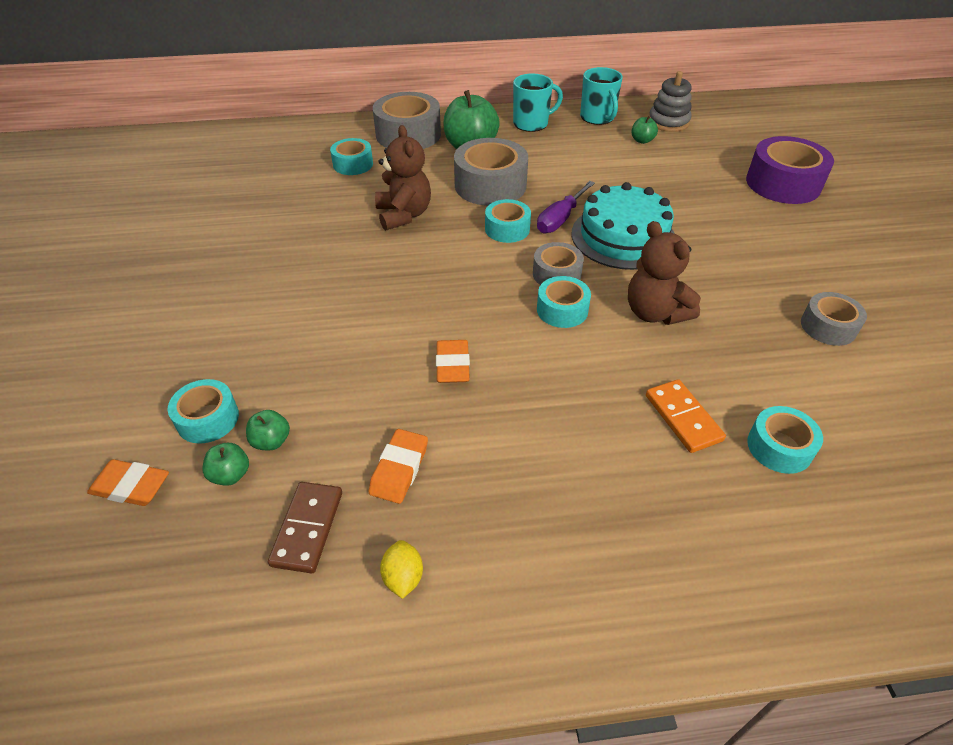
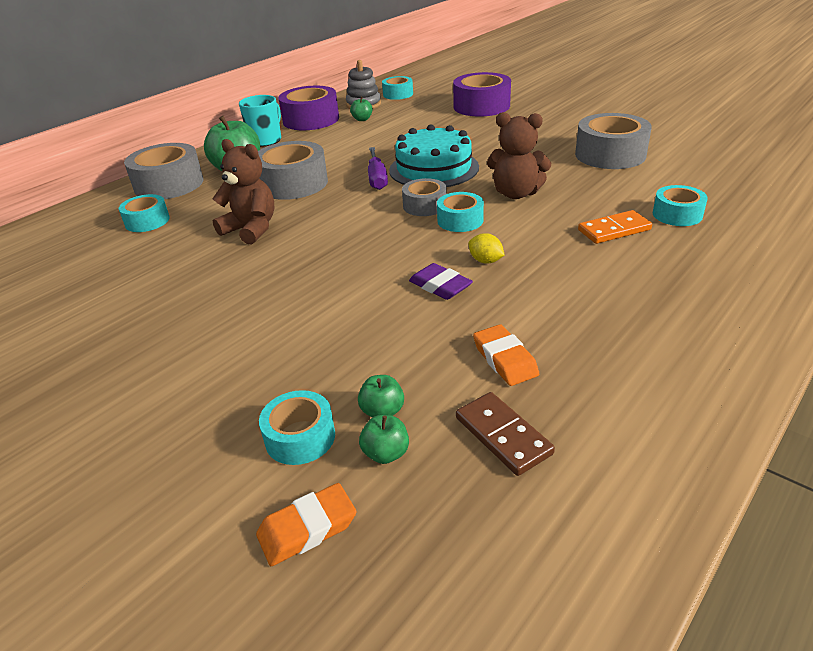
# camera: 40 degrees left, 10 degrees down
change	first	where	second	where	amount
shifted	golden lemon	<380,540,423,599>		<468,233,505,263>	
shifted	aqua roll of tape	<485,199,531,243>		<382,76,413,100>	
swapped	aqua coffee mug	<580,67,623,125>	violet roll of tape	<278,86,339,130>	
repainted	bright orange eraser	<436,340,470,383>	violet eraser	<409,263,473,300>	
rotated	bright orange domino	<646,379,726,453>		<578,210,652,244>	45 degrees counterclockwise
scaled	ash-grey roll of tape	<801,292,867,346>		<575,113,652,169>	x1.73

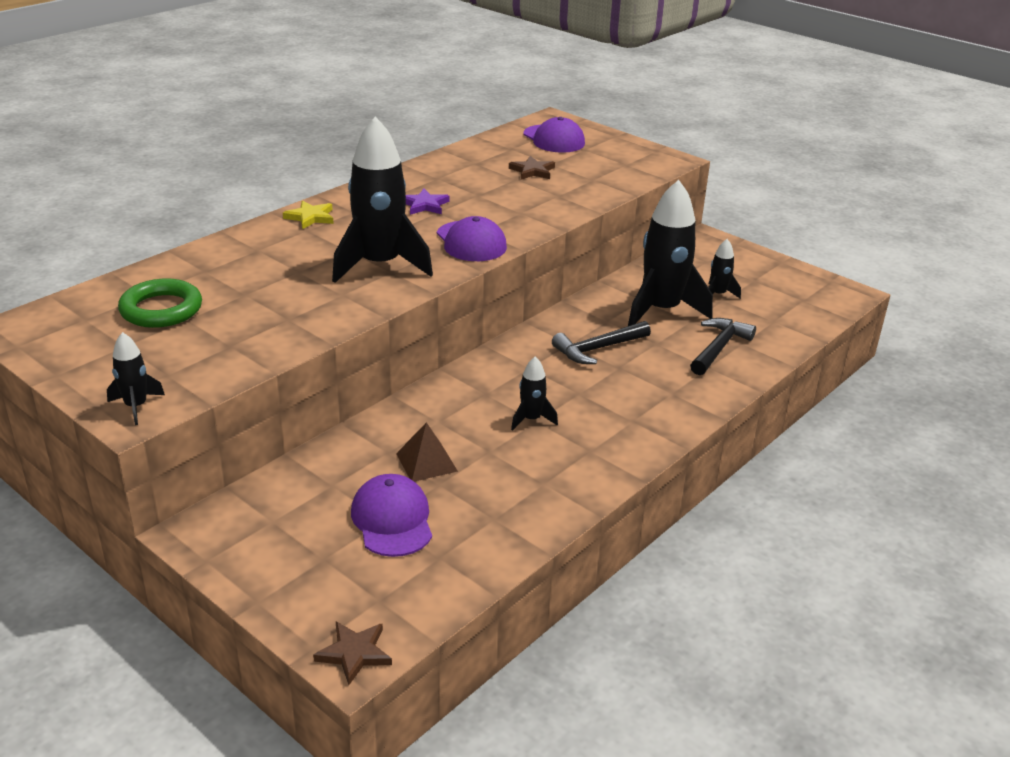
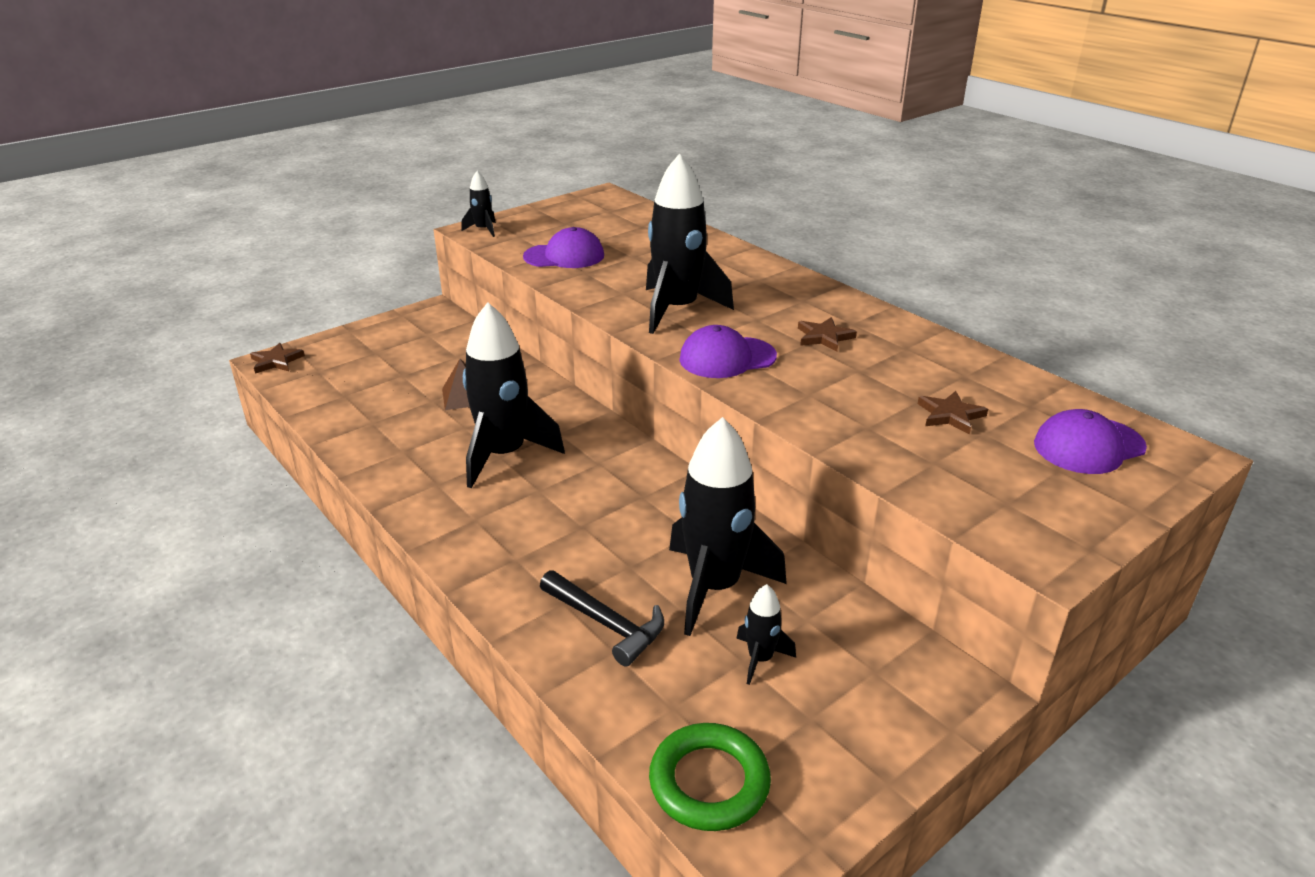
# camera: 100 degrees right, 0 degrees up
change	first	where	second	where	amount
gone	golden star	<283,200,334,229>			
gone	ebony hammer	<552,321,651,364>			
shifted	green ring	<118,278,202,328>		<649,723,771,831>	
shifted	violet peaked cap	<351,474,432,557>		<523,227,604,268>	
repainted	violet star	<406,189,450,215>	dark brown star	<798,317,857,352>	
scaled	ebony rocket	<511,357,558,431>		<463,302,565,488>	x2.19

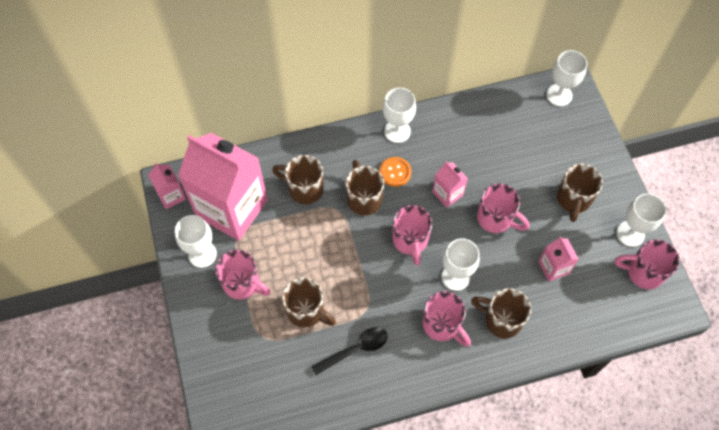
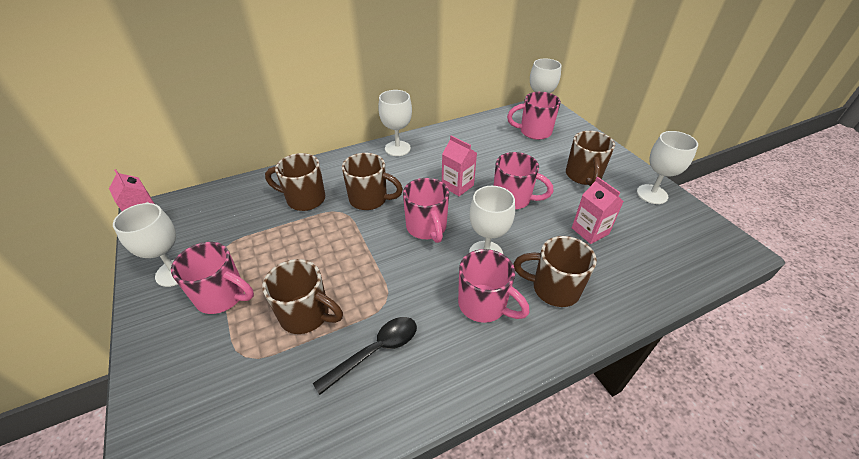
# camera: 10 degrees left, 20 degrees down
change	first	where	second	where	amount
gone	rose-pink carton	<178,133,268,241>			
gone	bright orange sewing button	<380,157,411,187>			
shifted	rose-pink coffee mug	<615,239,680,289>		<507,92,561,140>	
rotated	dark brown coffee mug	<345,160,384,215>		<342,153,403,210>	135 degrees clockwise

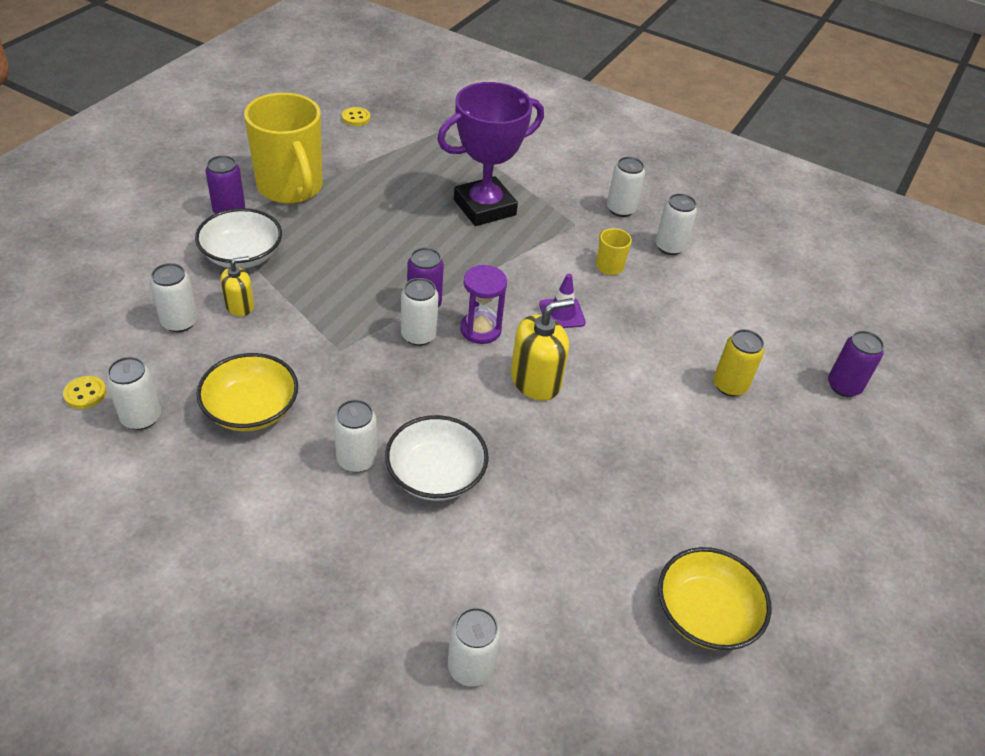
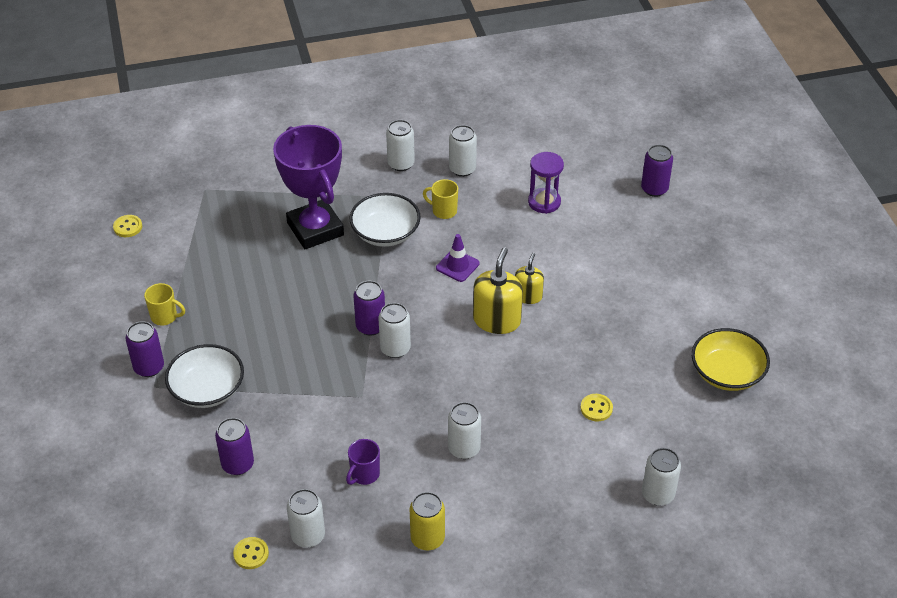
# camera: 40 degrees left, 0 degrees up
change	first	where	second	where	amount
new			golden sewing button	<581,394,613,421>	
shifted	golden soap pump	<221,256,254,316>		<515,253,544,304>	
shifted	pure white serving bowl	<385,415,489,501>		<350,193,421,247>	
shifted	violet sandglass	<460,265,507,344>		<528,152,564,214>	
shifted	golden soda can	<713,329,764,397>		<410,492,445,550>	
swapped	golden serving bowl	<196,353,298,431>	violet coffee mug	<346,439,380,485>	
repainted	pure white soda can	<150,263,198,332>	violet soda can	<215,418,254,475>	
rotated	violet prize cup	<437,82,544,226>		<273,125,344,249>	45 degrees counterclockwise
scaled	golden coffee mug	<244,93,323,204>		<144,283,185,325>	x0.42

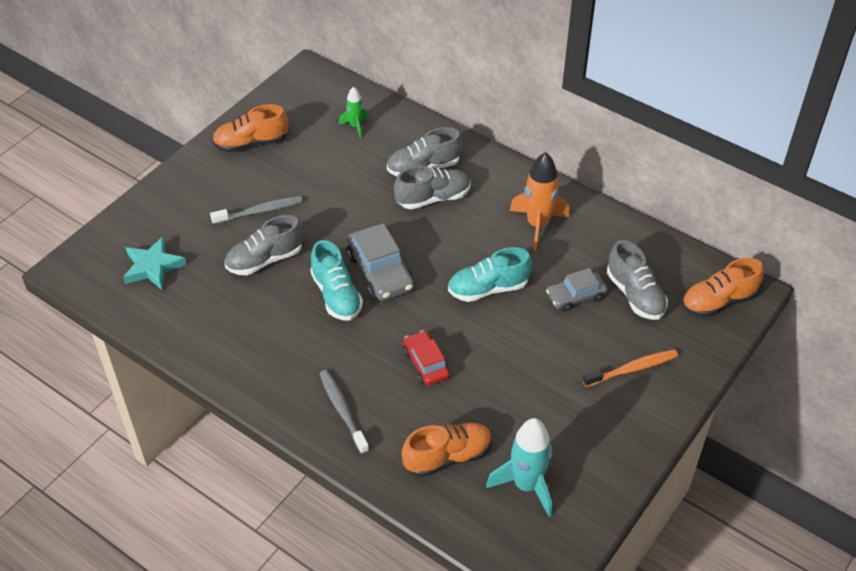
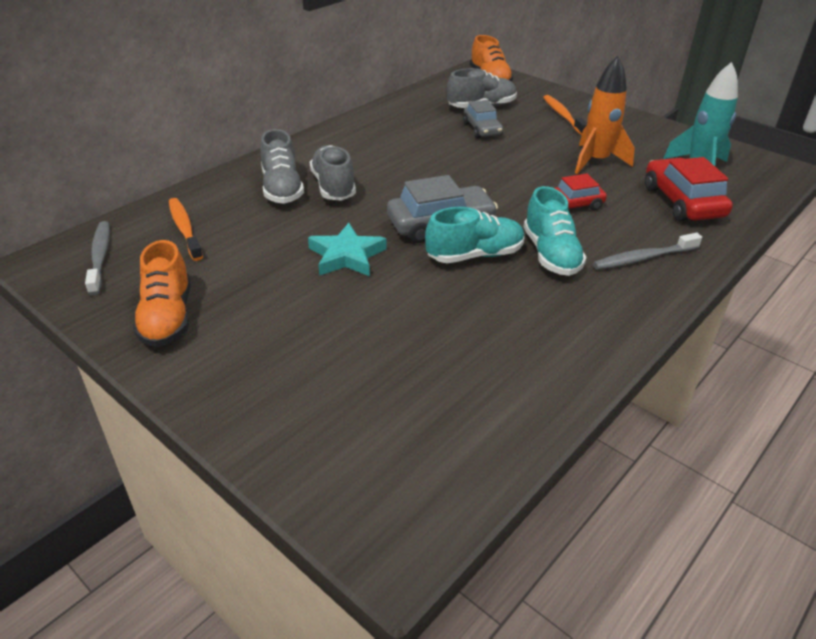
# camera: 85 degrees left, 10 degrees down
change	first	where	second	where	amount
gone	ash-grey lace-up shoe	<225,215,303,275>			
shifted	aqua star	<123,237,187,290>		<308,223,386,276>	
shifted	ash-grey toothbrush	<210,196,303,225>		<85,221,110,295>	
shifted	aqua lace-up shoe	<448,247,532,302>		<523,186,586,276>	
shifted	bright orange rocket	<510,152,569,251>		<575,56,635,174>	
swapped	green rocket	<339,87,369,138>	bright orange toothbrush	<169,198,203,261>	
swapped	bright orange lace-up shoe	<401,423,492,477>	red toy car	<645,157,733,221>	

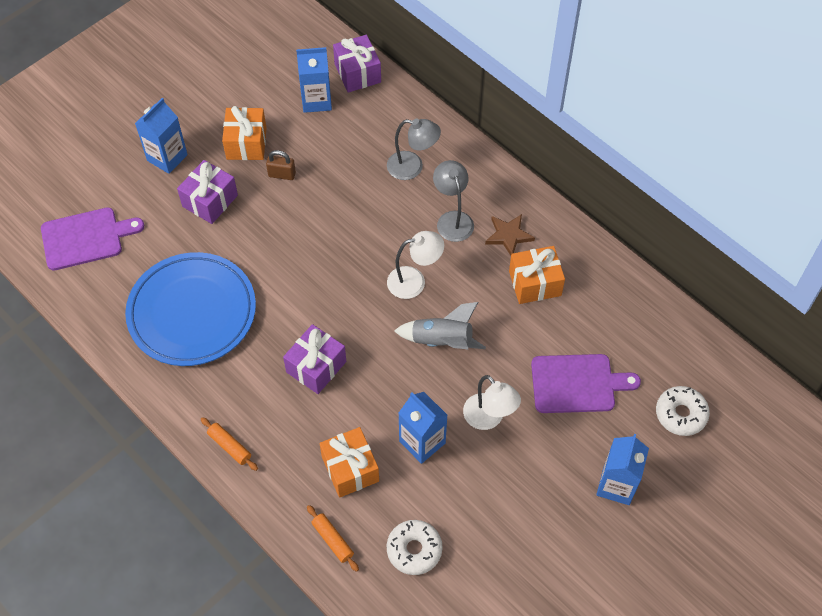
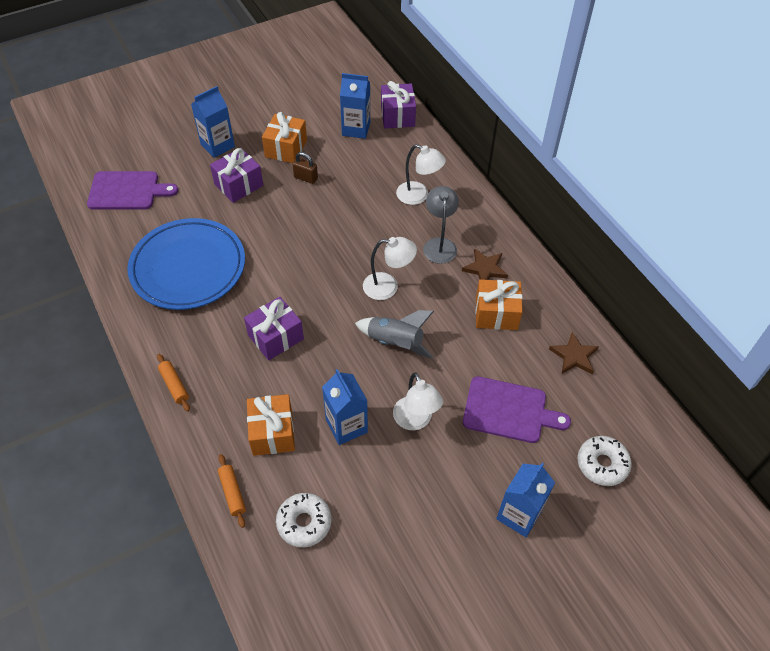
# camera: 15 degrees right, 5 degrees down
change	first	where	second	where	amount
new			dark brown star	<549,332,599,374>	
repainted	ash-grey reading lamp	<387,119,441,180>	pure white reading lamp	<396,144,446,205>	

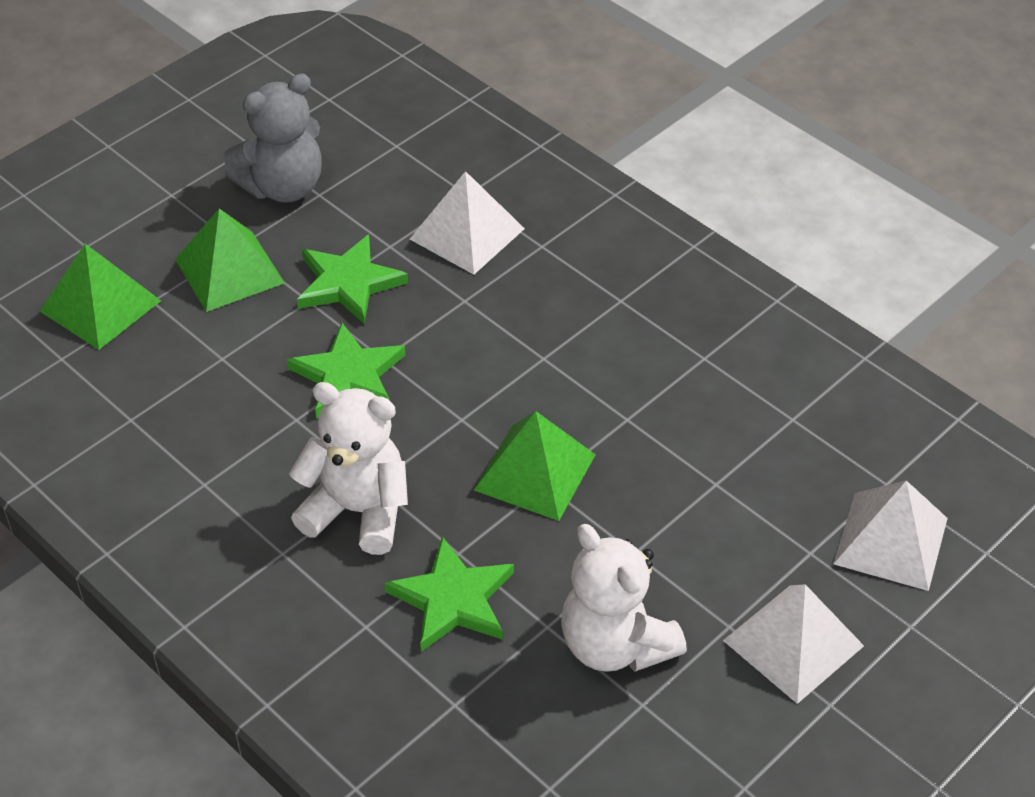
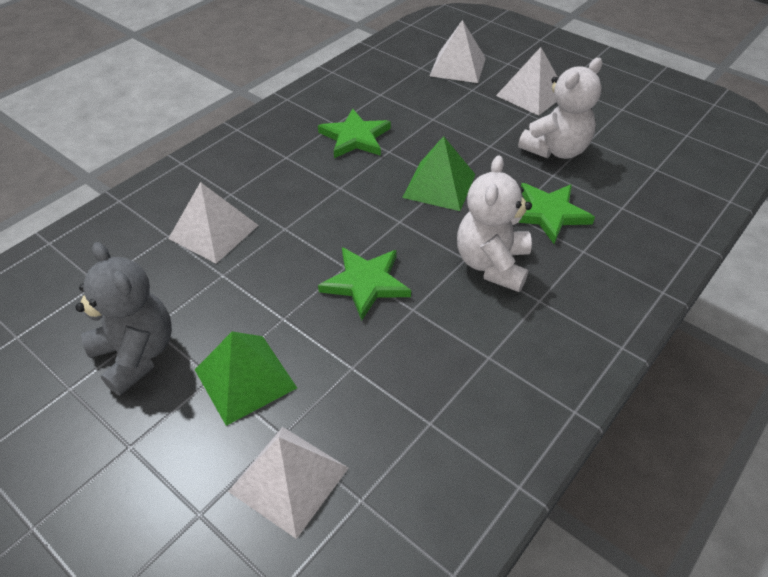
# camera: 95 degrees left, 0 degrees up
change	first	where	second	where	amount
shifted	green star	<297,235,408,324>		<318,109,391,158>	
repainted	green pyramid shape	<40,244,161,350>	pure white pyramid shape	<228,427,348,539>	

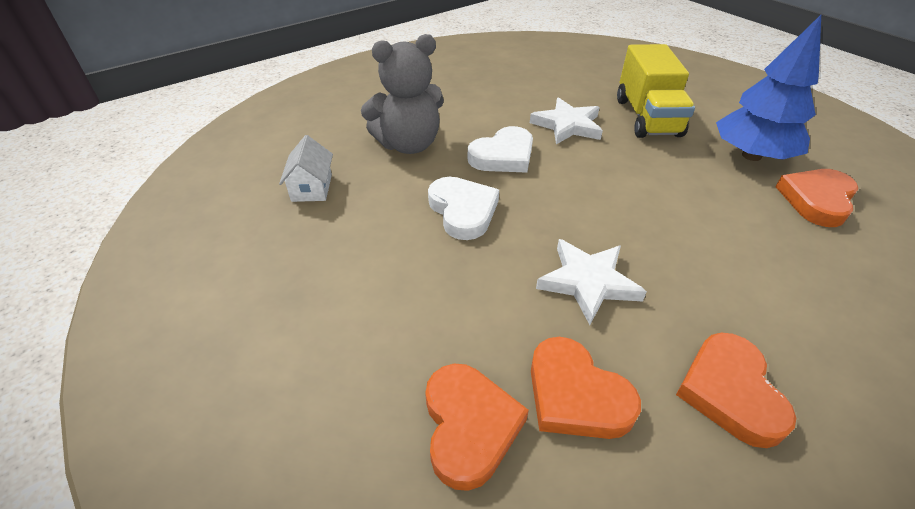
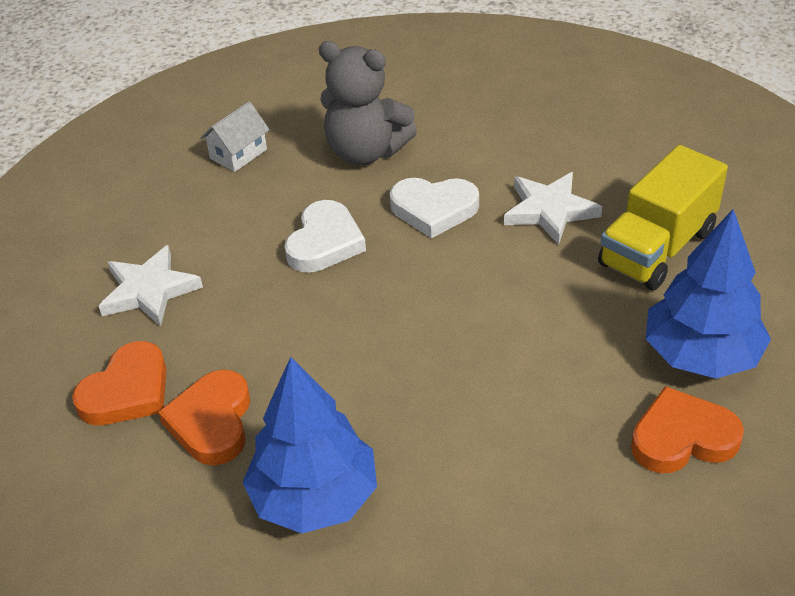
# camera: 45 degrees right, 0 degrees up
change	first	where	second	where	amount
shifted	pure white star	<536,239,647,325>		<99,245,203,326>	
swapped	bright orange heart	<676,333,796,448>	cobalt tree	<242,357,377,533>	

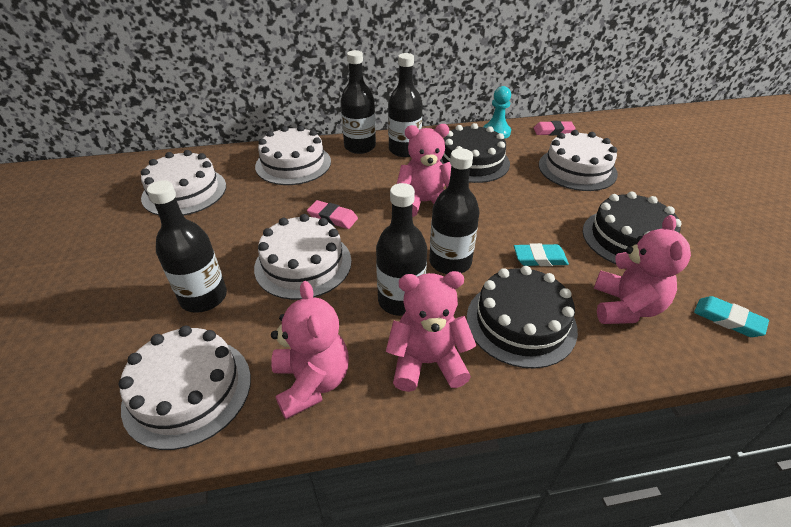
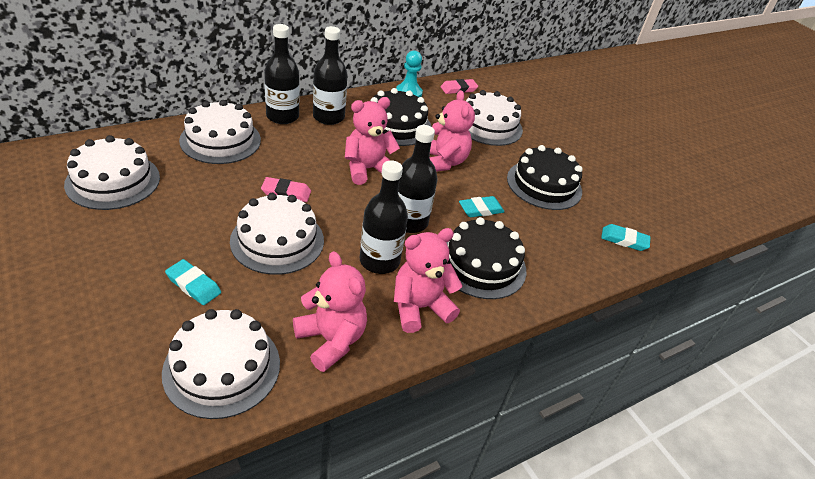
# camera: 25 degrees left, 0 degrees up
change	first	where	second	where	amount
shifted	rose-pink teddy	<594,215,691,324>		<430,90,475,172>	
swapped	ebony drink bottle	<147,180,227,313>	aqua eraser	<165,259,221,305>	

